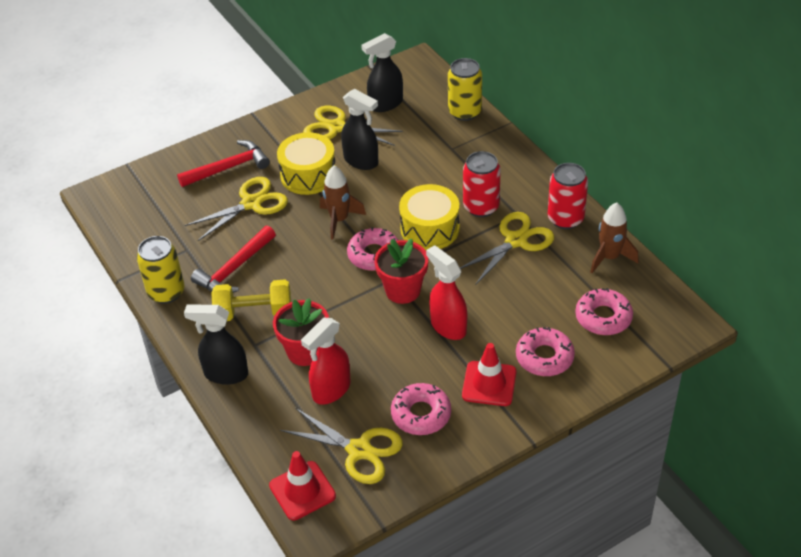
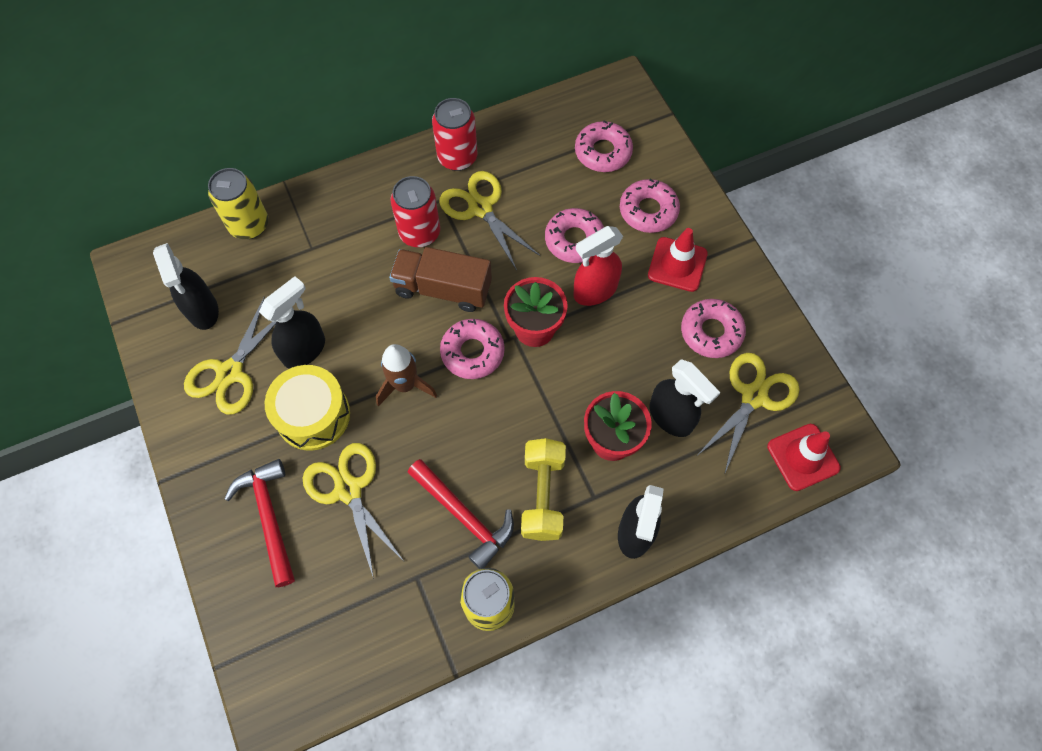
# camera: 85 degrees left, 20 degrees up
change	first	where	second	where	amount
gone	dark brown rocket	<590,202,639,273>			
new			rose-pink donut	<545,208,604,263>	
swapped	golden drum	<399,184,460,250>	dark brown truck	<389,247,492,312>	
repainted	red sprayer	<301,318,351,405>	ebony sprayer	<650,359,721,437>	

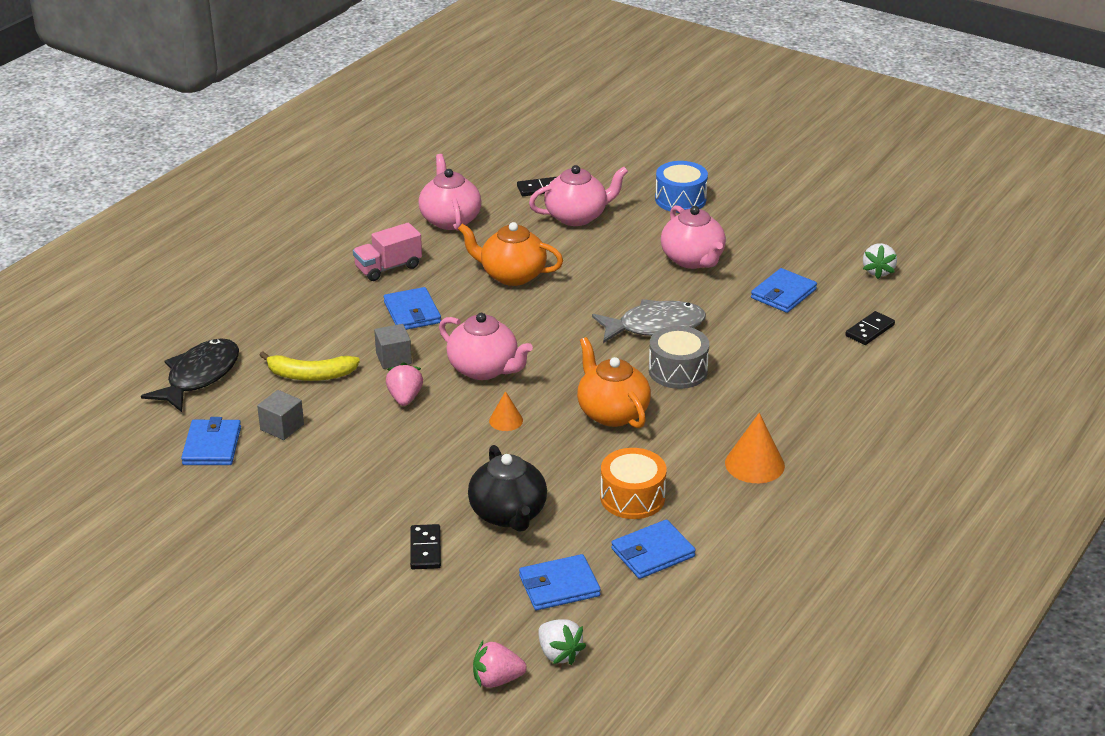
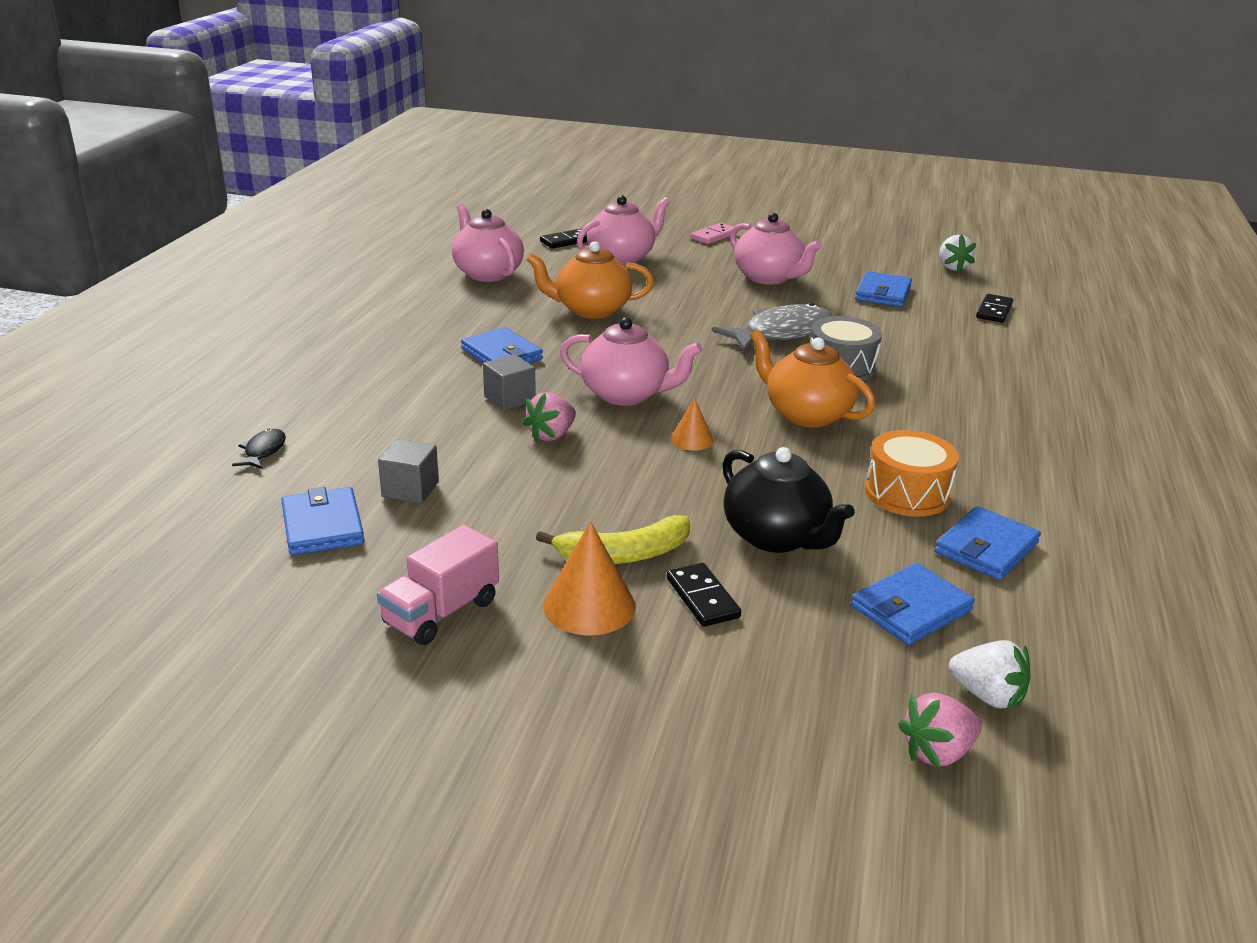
# camera: 20 degrees left, 5 degrees down
change	first	where	second	where	amount
shifted	golden toy banana	<259,351,360,381>		<536,515,690,564>	
shifted	rose-pink truck	<353,223,422,281>		<377,525,499,645>	
shifted	bright orange solid cone	<725,413,785,483>		<543,522,636,635>	
swapped	cobalt drum	<655,161,708,213>	rose-pink domino	<691,223,738,244>	
rotated	rose-pink strawberry	<386,362,423,406>		<522,392,576,442>	120 degrees counterclockwise
scaled	ebony fish figure	<141,338,239,412>		<232,429,286,469>	x0.46

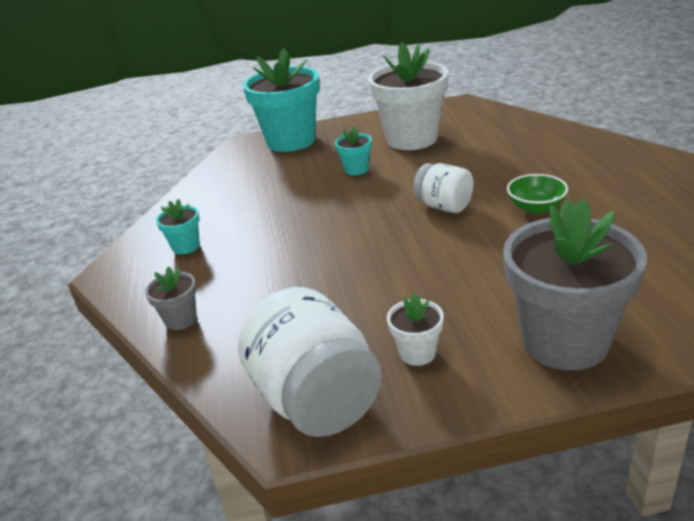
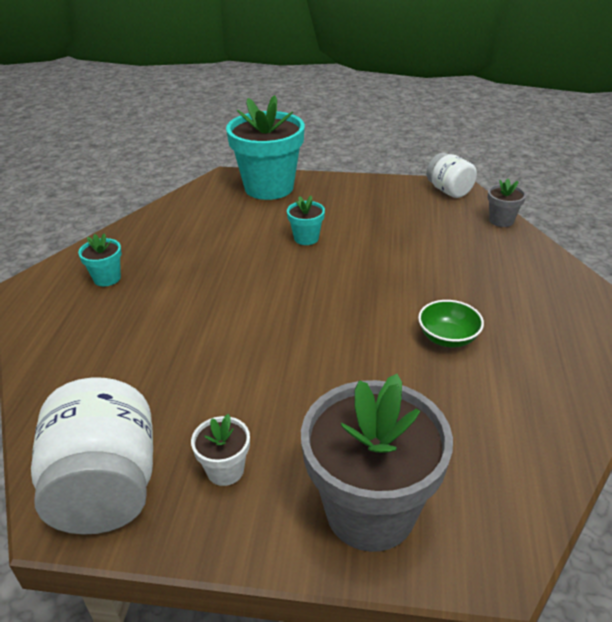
# camera: 15 degrees right, 5 degrees up
change	first	where	second	where	amount
gone	pure white potted plant	<368,43,449,150>			
shifted	ash-grey potted plant	<145,266,197,330>		<488,179,526,227>	
shifted	pure white preserve jar	<413,163,474,213>		<426,153,477,198>	

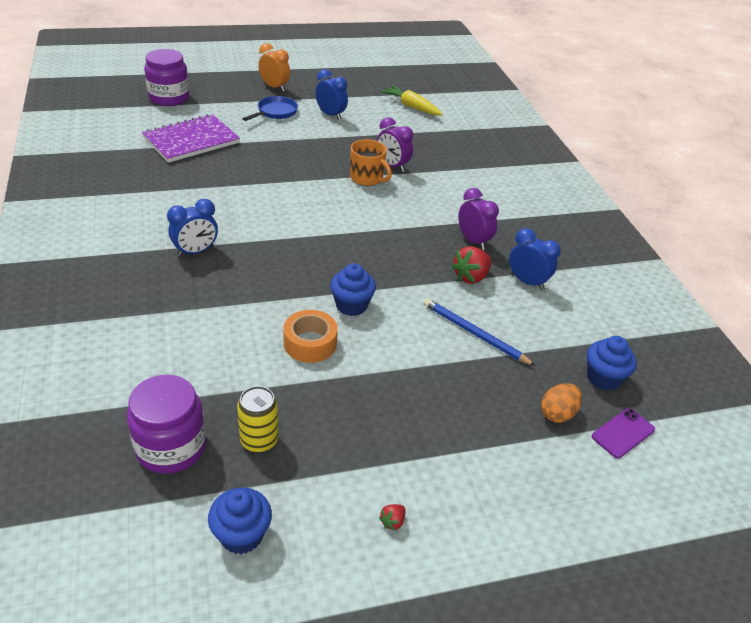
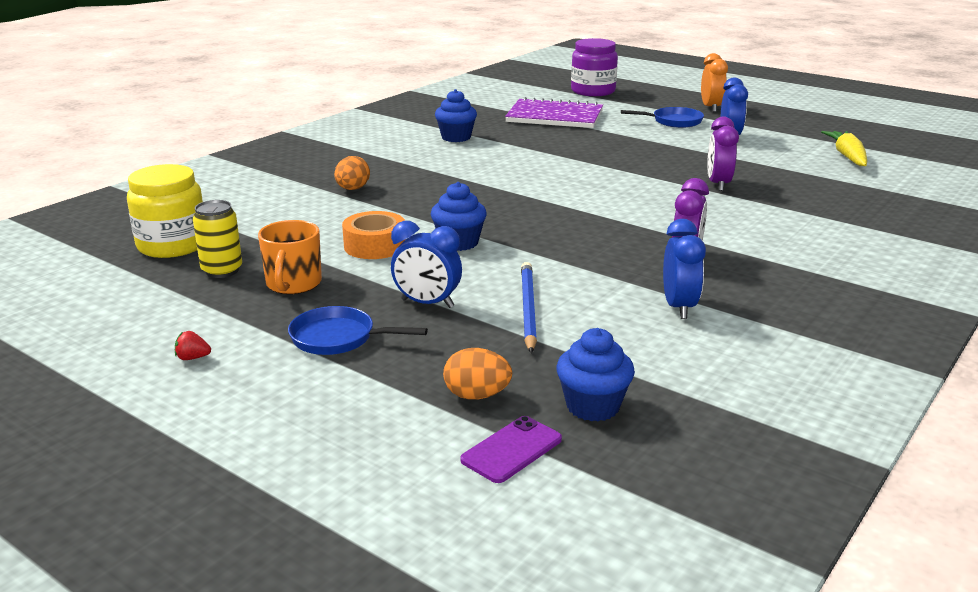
# camera: 55 degrees right, 15 degrees down
change	first	where	second	where	amount
gone	red strawberry	<451,246,492,284>			
new			cobalt pan	<288,306,428,355>	
new			bright orange egg	<334,156,370,190>	
shifted	cobalt alarm clock	<167,199,218,257>		<391,221,462,308>	
shifted	cobalt fairy cake	<208,488,272,554>		<435,89,477,142>	
shifted	bright orange coffee mug	<350,139,392,186>		<258,220,322,294>	
repainted	violet preserve jar	<127,375,206,474>	golden preserve jar	<127,164,203,258>	
rotated	violet smartphone	<592,408,655,458>		<460,416,562,483>	60 degrees counterclockwise

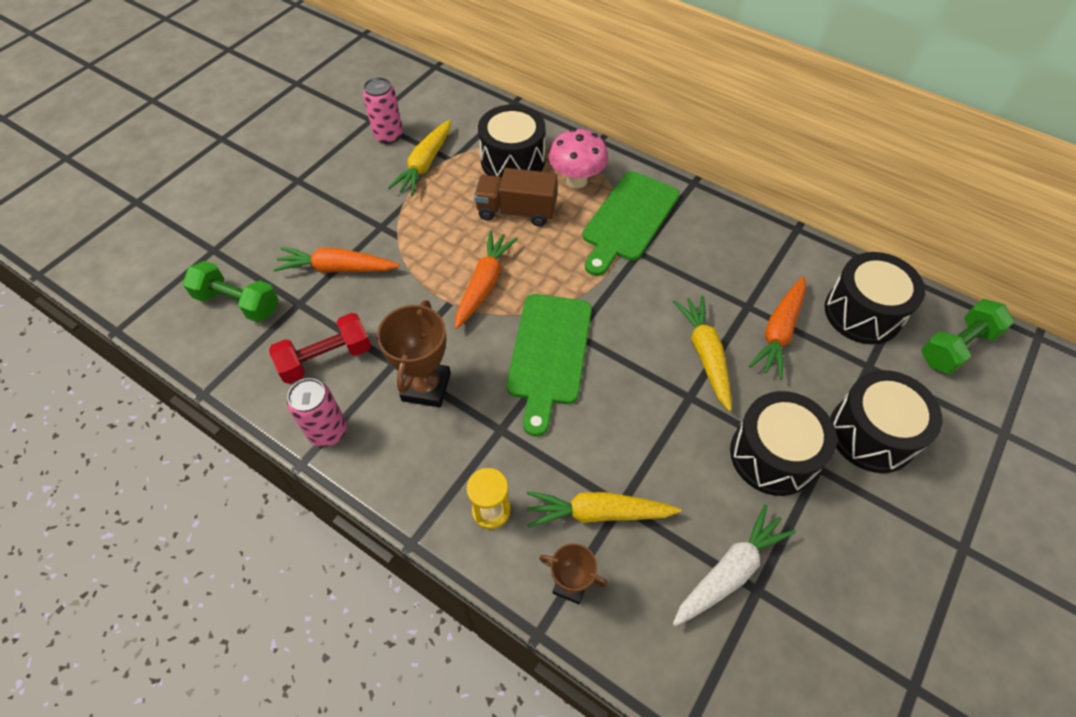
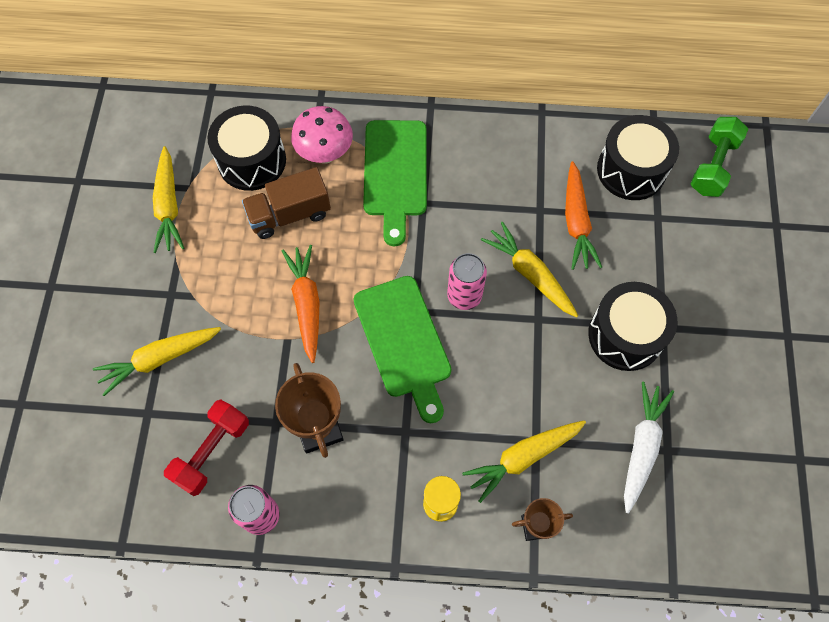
# camera: 30 degrees left, 10 degrees up
change	first	where	second	where	amount
gone	green free weight	<182,261,278,322>			
gone	ebony drum	<830,370,943,473>			
shifted	rose-pink soda can	<363,77,403,144>		<447,253,487,310>	
repainted	bright orange carrot	<273,247,400,273>	golden carrot	<93,327,221,396>	

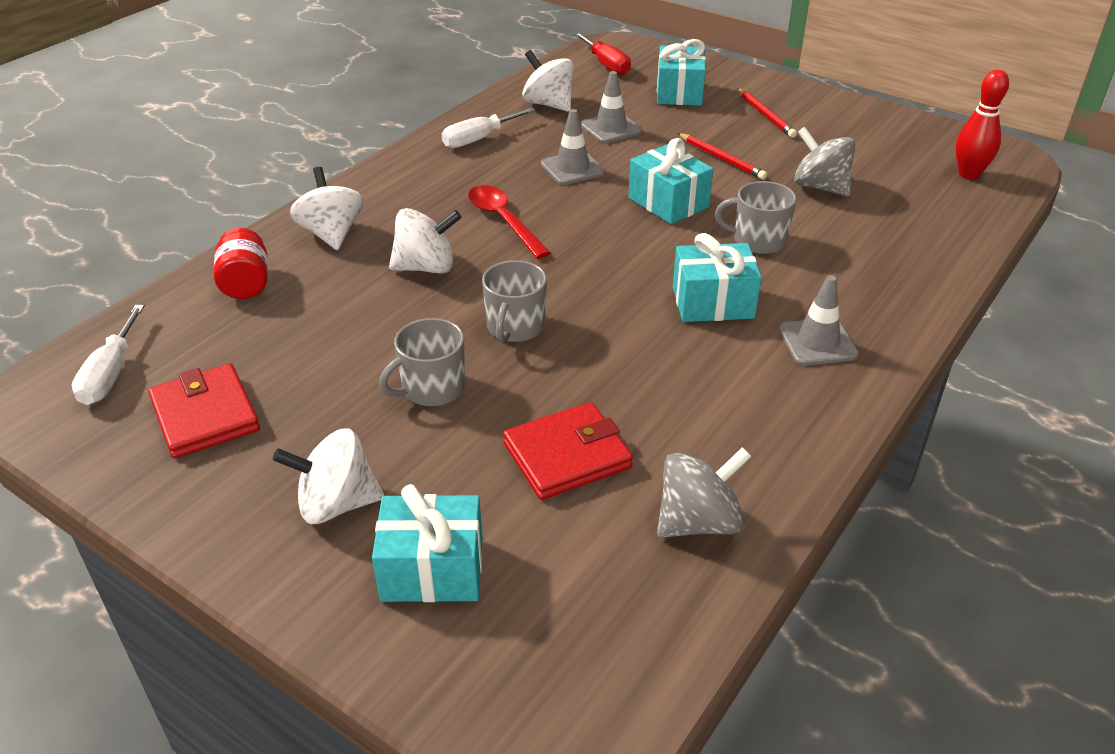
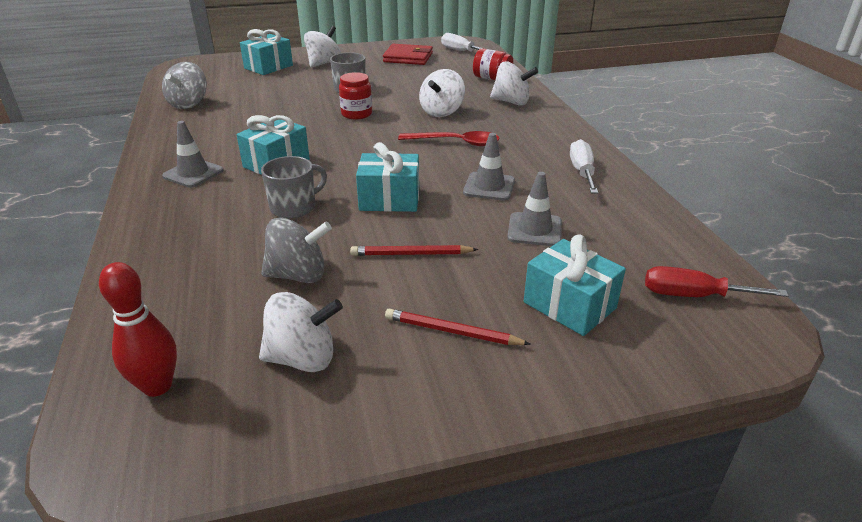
# camera: 130 degrees right, 5 degrees down
change	first	where	second	where	amount
gone	red card wallet	<503,402,633,500>			
shifted	pure white toy top	<522,50,574,112>		<259,292,343,372>	
swapped	ash-grey coffee mug	<482,260,547,343>	red preserve jar	<339,72,372,119>	

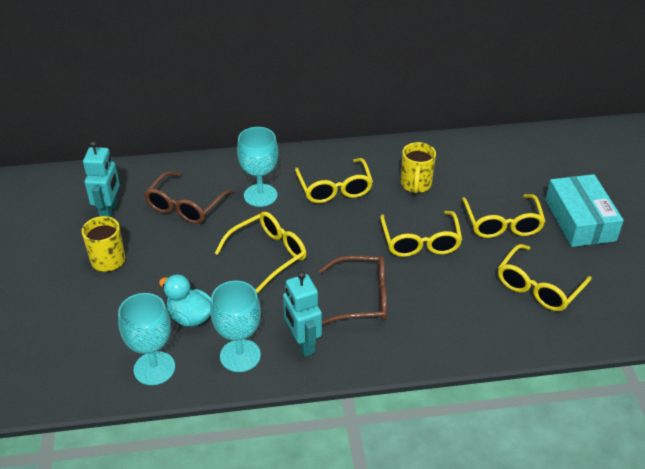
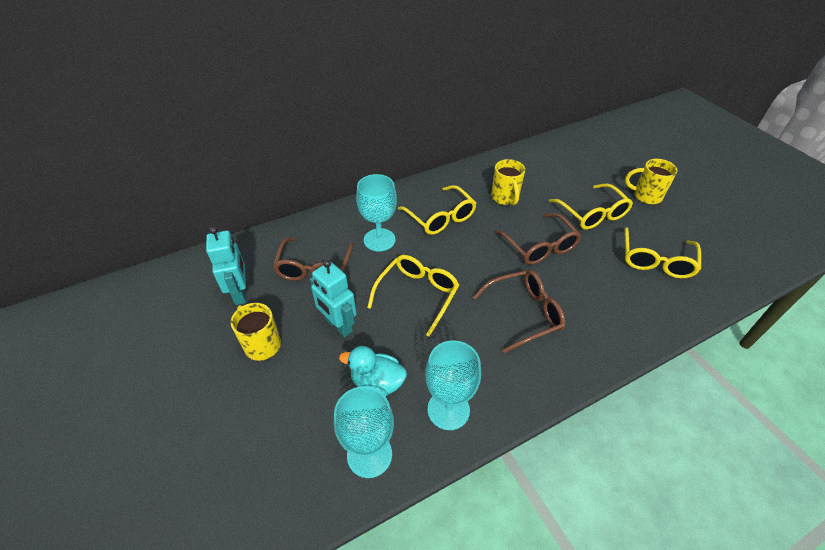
# camera: 20 degrees left, 5 degrees up
change	first	where	second	where	amount
shifted	aqua robot	<283,271,322,357>		<310,260,357,337>	
swapped	aqua box	<545,174,624,247>	golden coffee mug	<625,159,677,204>	
repainted	golden glasses	<380,211,462,257>	dark brown glasses	<494,213,581,265>	

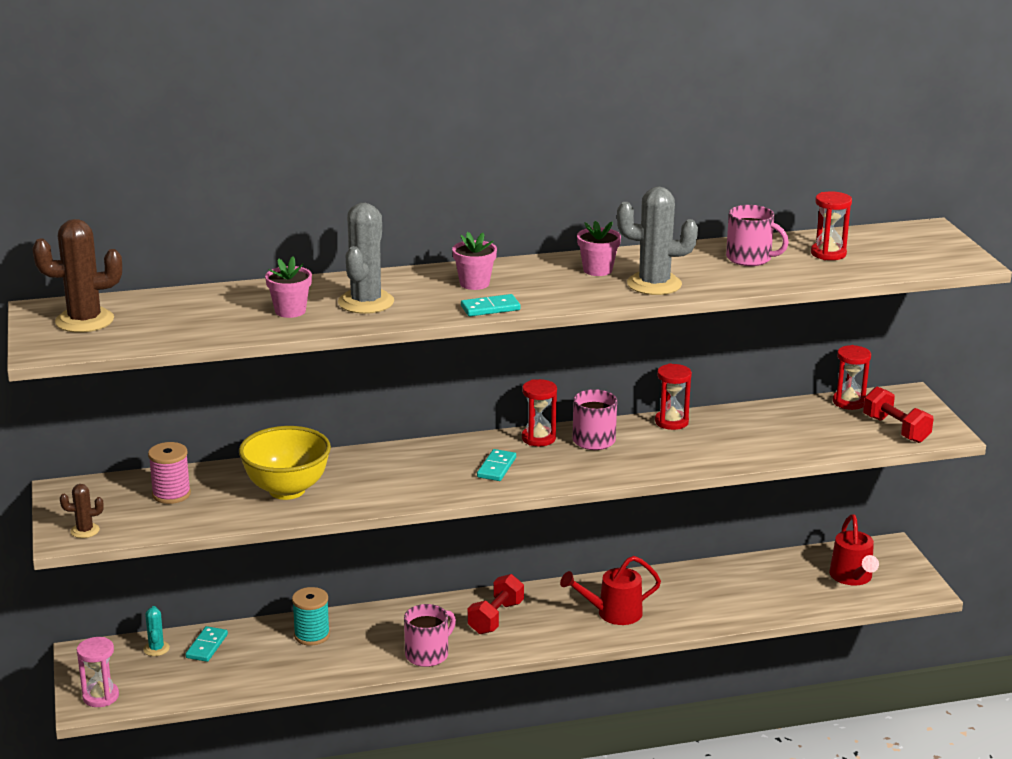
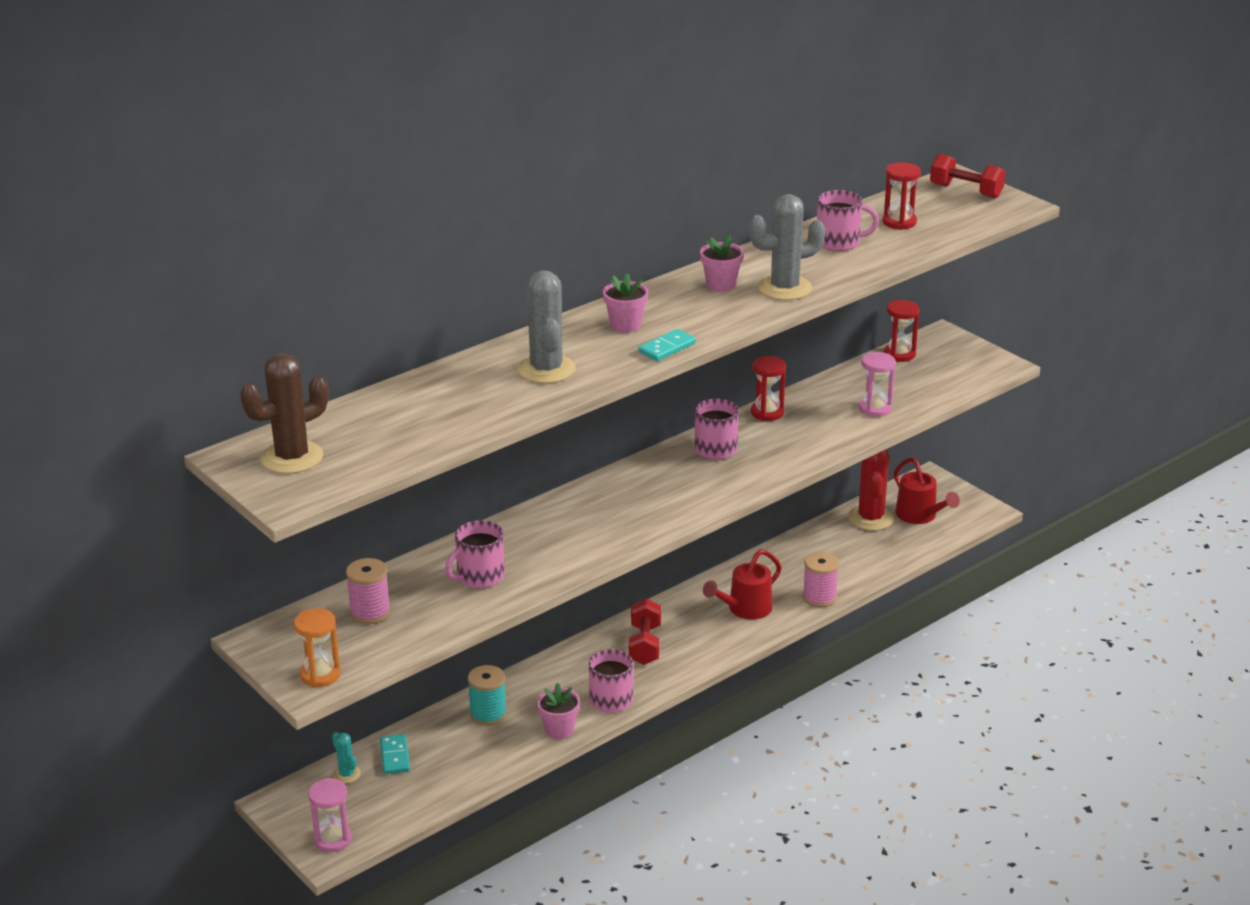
# camera: 25 degrees left, 5 degrees up
change	first	where	second	where	amount
gone	aqua domino	<477,449,516,481>			
gone	red sandglass	<522,379,557,446>			
new			rose-pink reel of thread	<803,552,839,607>	
new			red prickly plant	<848,450,894,531>	
new			rose-pink sandglass	<859,352,896,417>	
shifted	rose-pink potted plant	<265,256,312,318>		<537,683,580,739>	
shifted	red free weight	<863,386,934,443>		<930,154,1006,198>	
swapped	dark brown prickly plant	<60,484,104,538>	bright orange sandglass	<294,608,341,687>	
swapped	golden serving bowl	<239,426,331,500>	rose-pink coffee mug	<445,520,505,588>	

